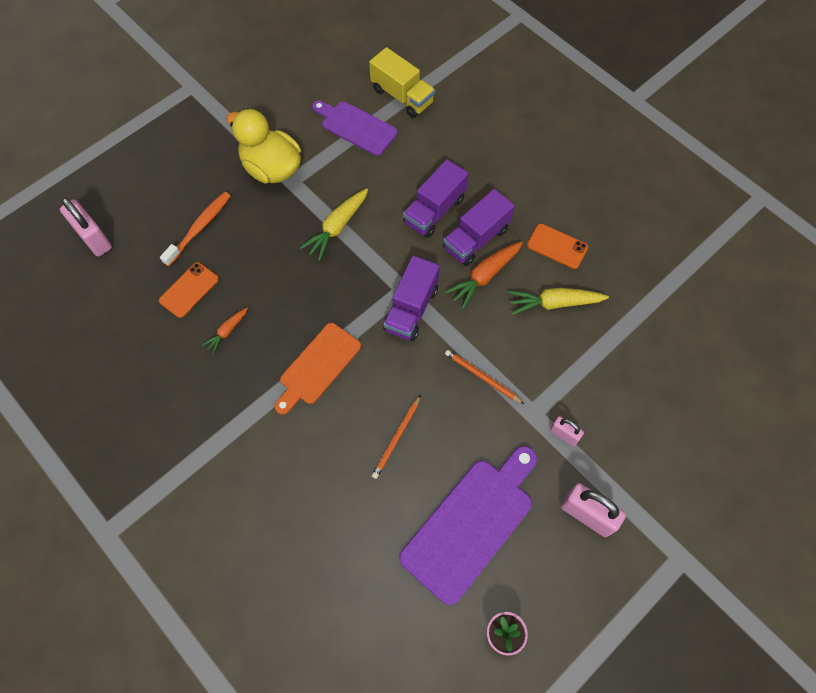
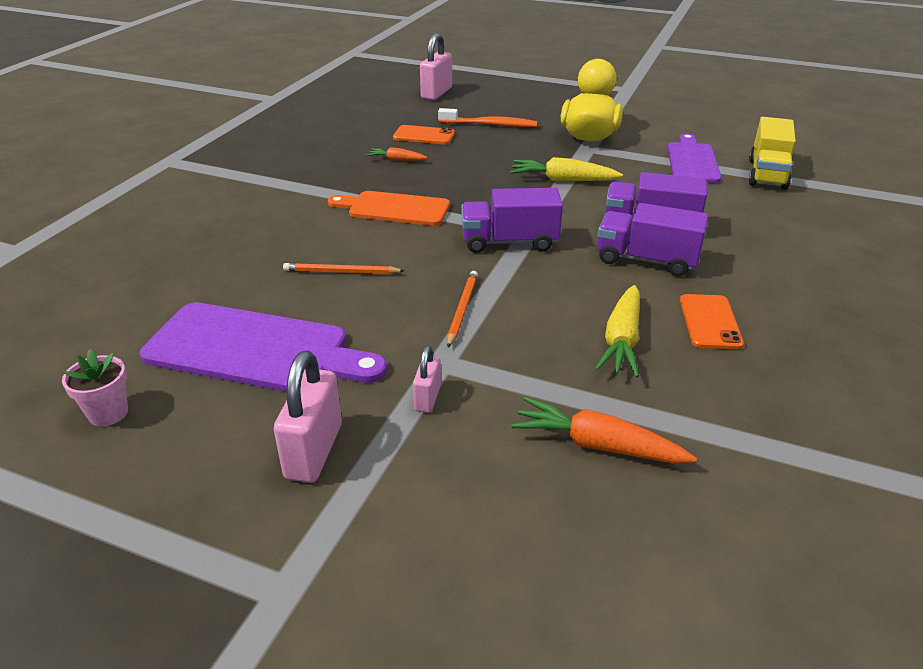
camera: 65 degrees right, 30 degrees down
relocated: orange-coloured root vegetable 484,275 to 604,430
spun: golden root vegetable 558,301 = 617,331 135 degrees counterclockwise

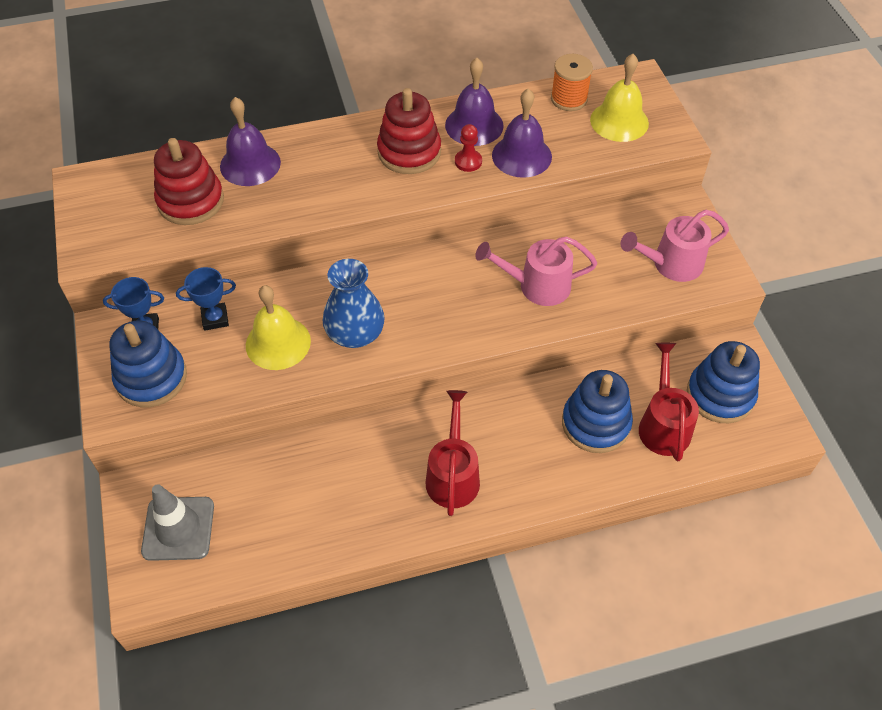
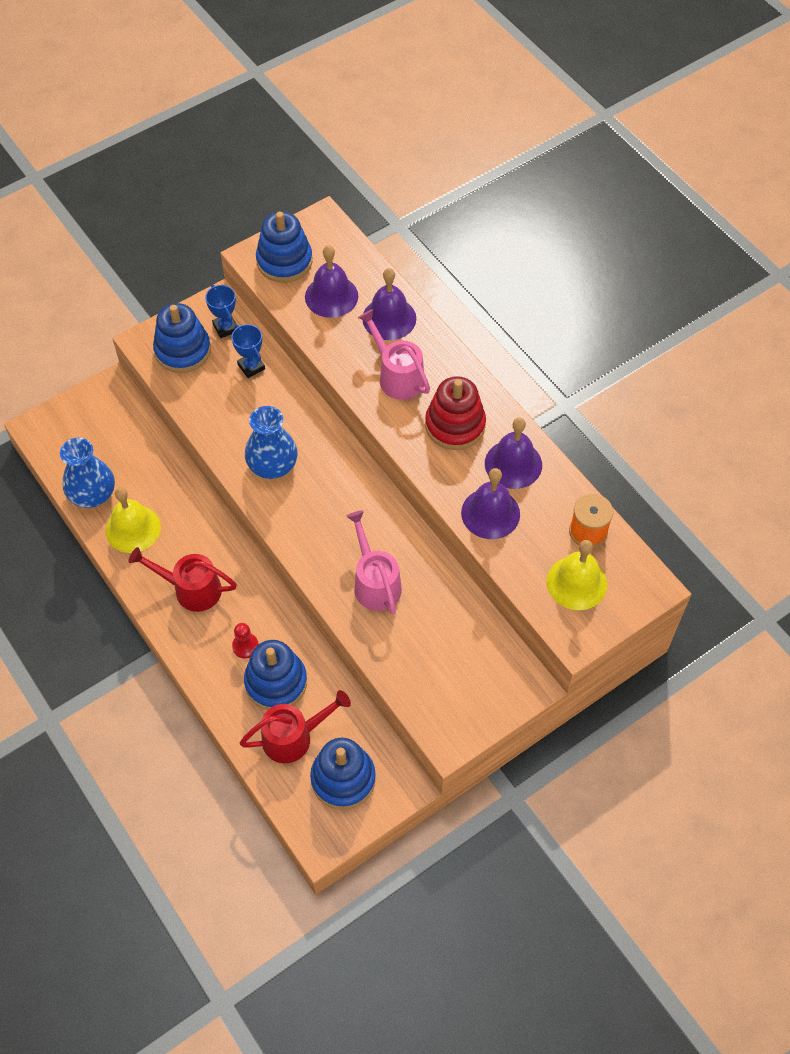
camera: 70 degrees right, 5 degrees up
missing: grey traffic cone 177,522
appeared: royal blue stacking rings 284,247; royal blue tall vase 87,473
relocated: red chess pawn 468,148 to 245,640; pink watering pot 675,246 to 394,354; golden bell 278,327 to 133,520
exchanged: red stacking rings 189,181 to royal purple bell 331,281
spun: red watering pot 453,453 = 183,579 150 degrees counterclockwise

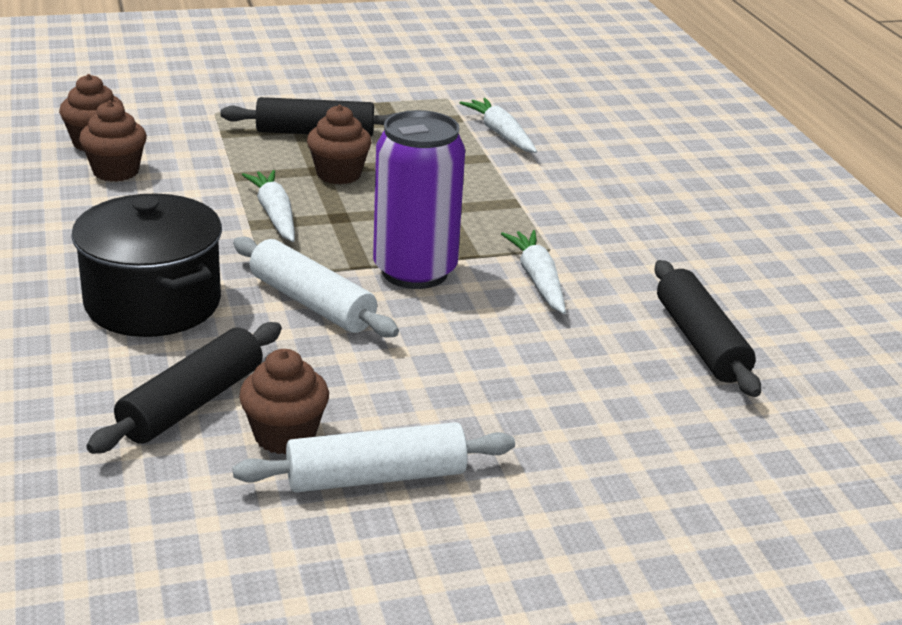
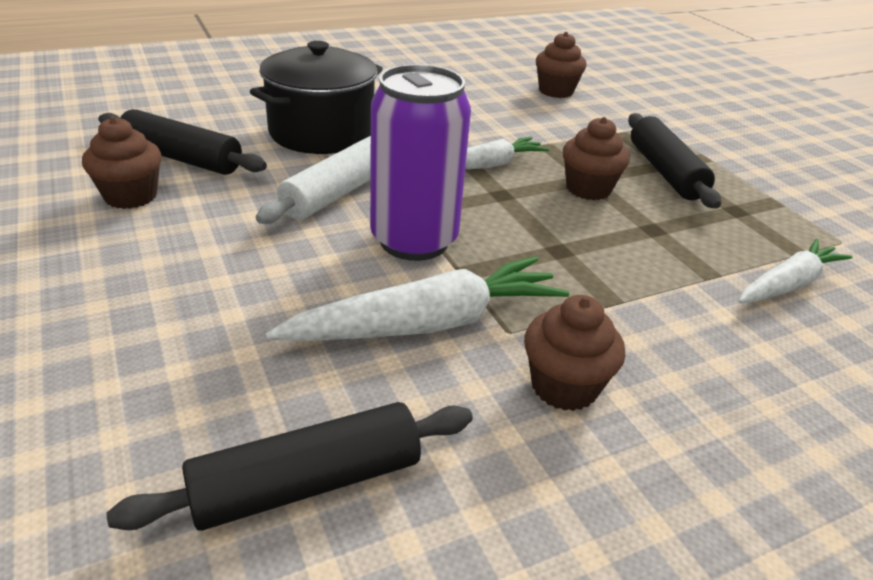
camera: 80 degrees right, 5 degrees up
missing: pure white rolling pin 374,457
relocated: brown muffin 113,141 to 574,353
size: pure white root vegetable 533,272 = 417,298 x1.55

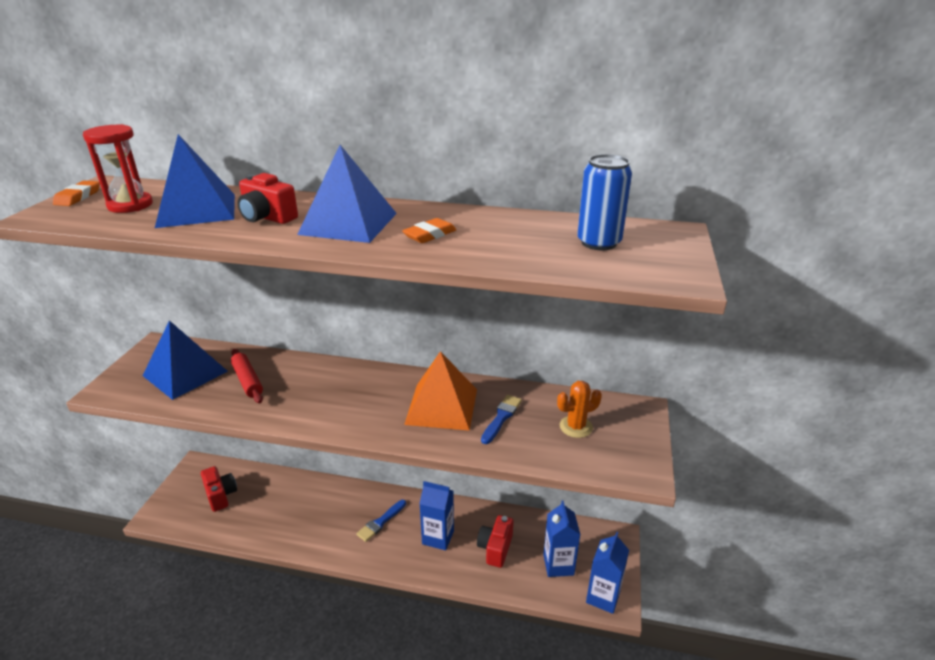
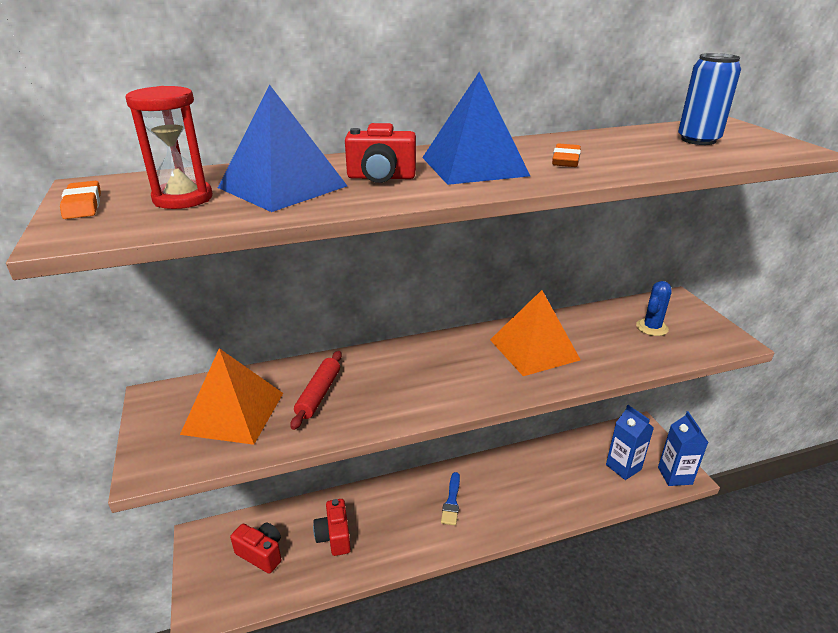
camera: 30 degrees left, 0 degrees up
missing: royal blue paint brush 501,419; royal blue milk carton 436,515
relocated: red camera 495,541 to 332,527
colour: royal blue pyramid 185,360 to orange-coloured pyramid 231,396; orange-coloured cactus 579,409 to royal blue cactus 654,308
spun: red rolling pin 247,376 = 316,390 75 degrees clockwise

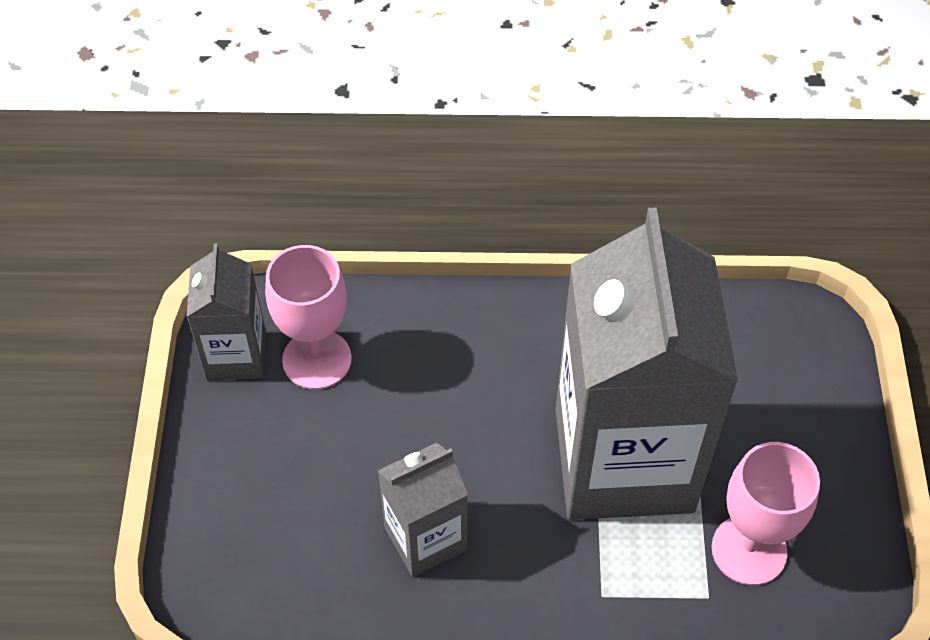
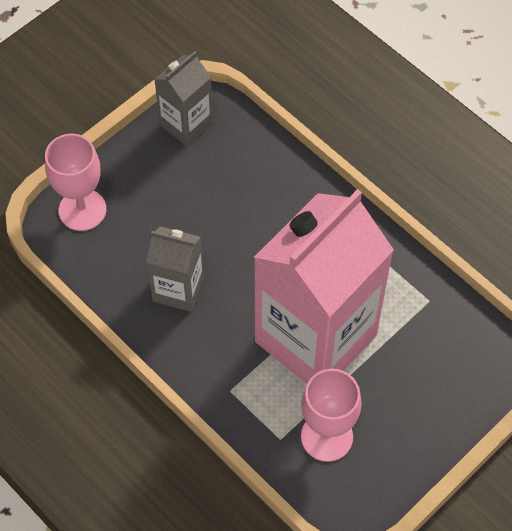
camera: 45 degrees right, 5 degrees up
relocated: pink chalice 308,317 to 75,182
colour: grey milk carton 646,363 to pink milk carton 324,286

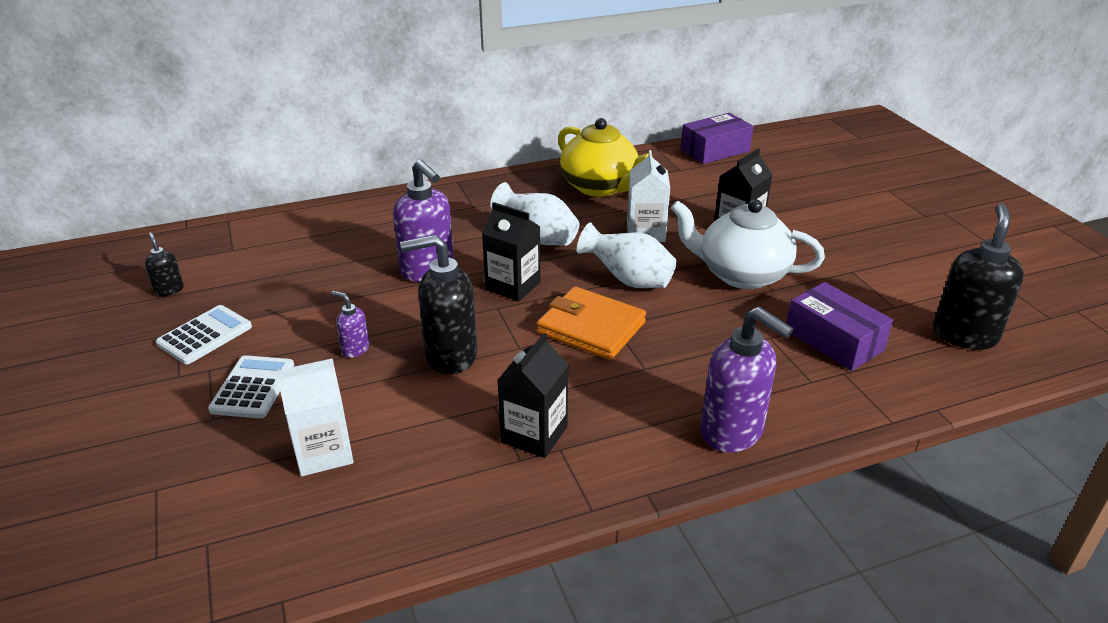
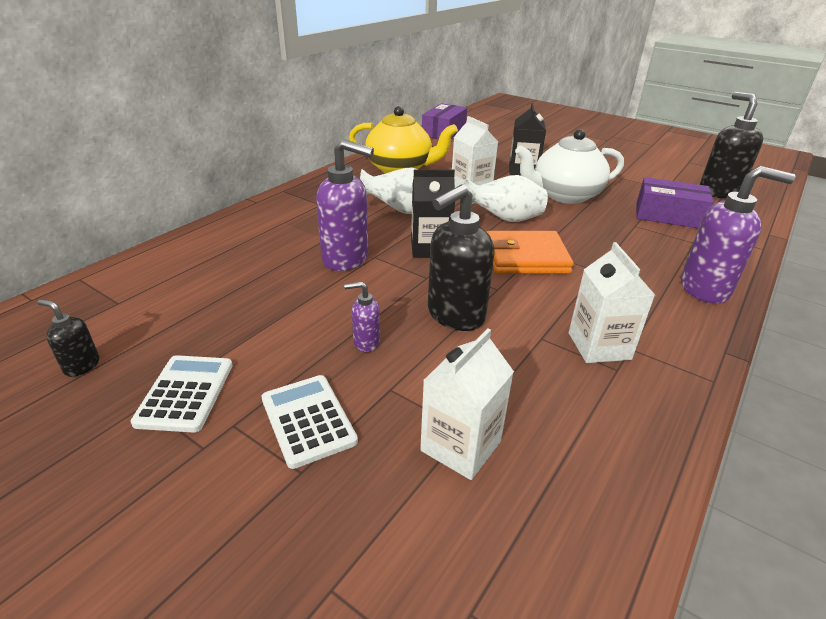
camera: 35 degrees left, 0 degrees up
colour: ebony milk carton 532,395 to pure white milk carton 612,302

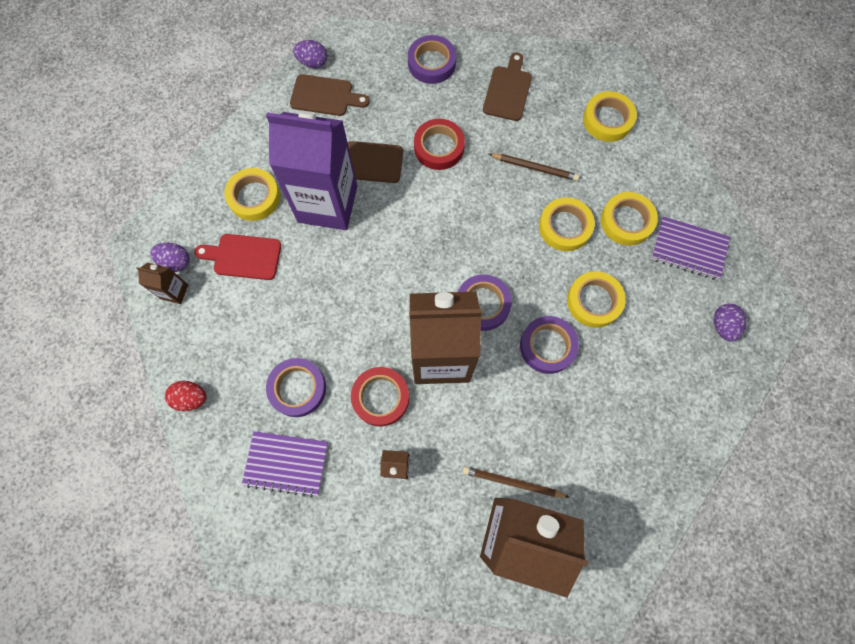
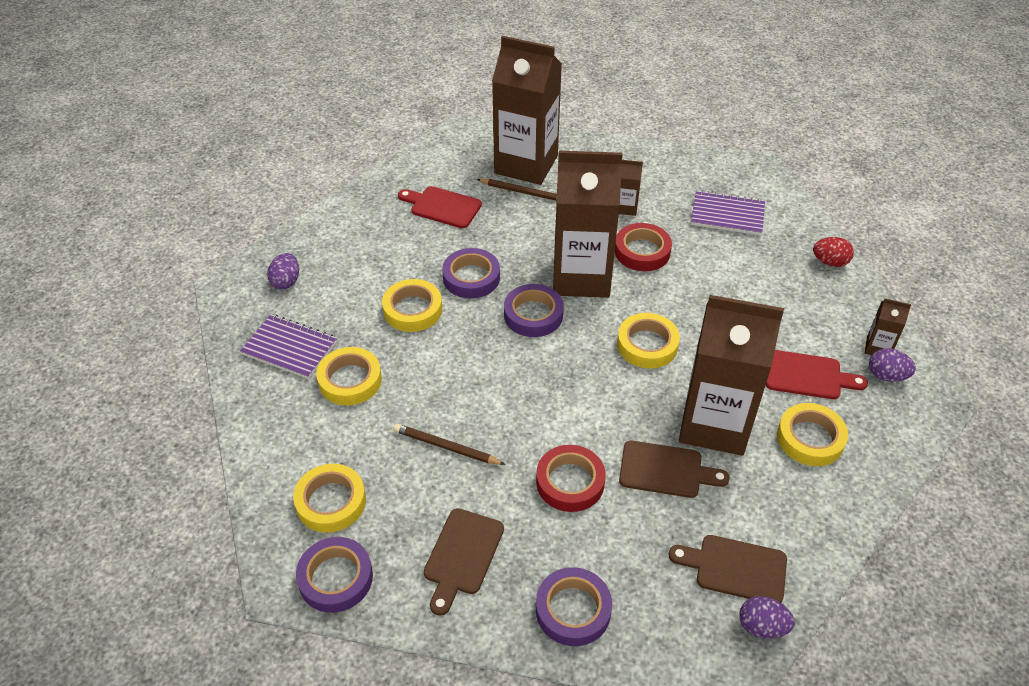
camera: 175 degrees left, 25 degrees down
appeared: red chopping board 440,207
relocated: golden roll of tape 567,224 to 648,340; royal purple roll of tape 296,387 to 334,575
colour: royal purple milk carton 311,170 to brown milk carton 731,375

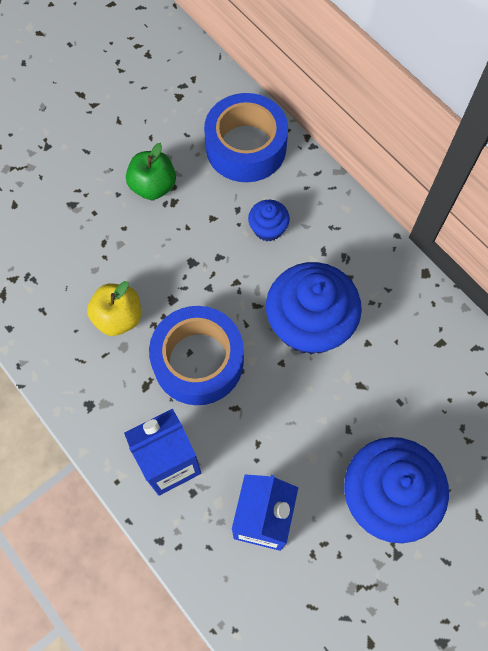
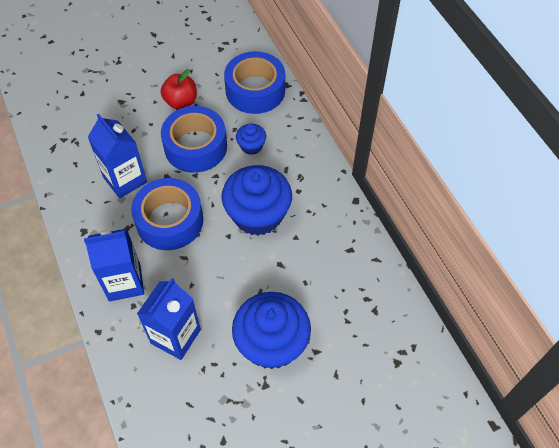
camera: 15 degrees right, 10 degrees down
appeared: royal blue roll of tape 194,139
exchanged: golden toy apple 114,308 to royal blue milk carton 117,155
colour: emerald toy apple 151,171 to red toy apple 179,89

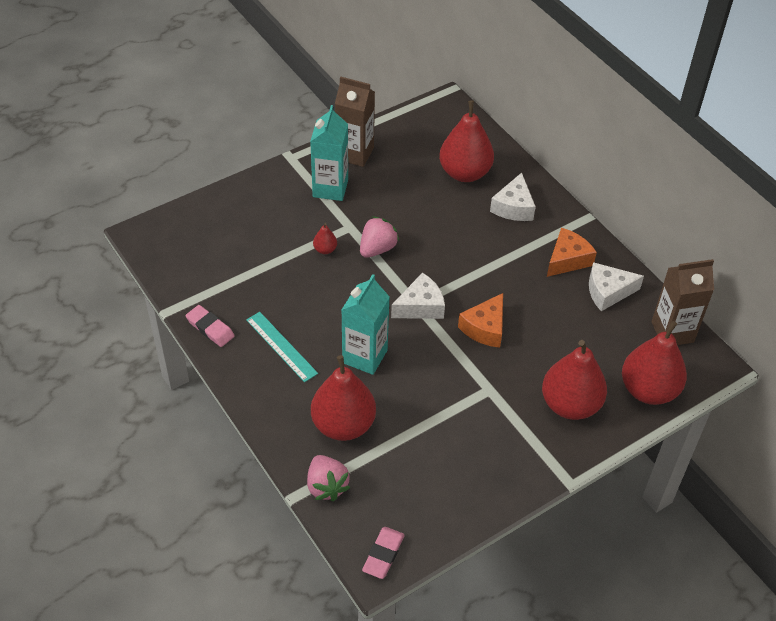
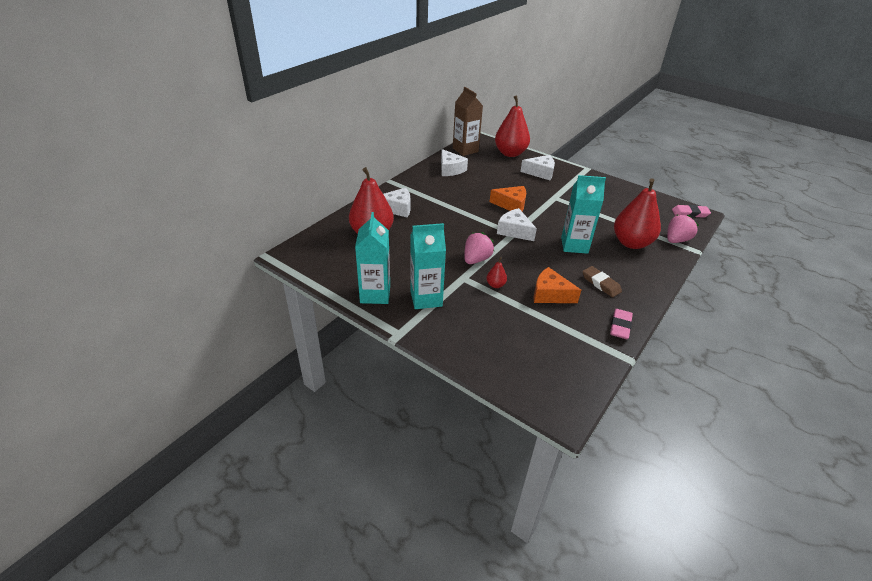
camera: 110 degrees left, 10 degrees down
relocated: orange-coloured cheese 572,252 to 557,285
exchanged: teal straightedge 282,347 to brown eraser 602,281; red pear fruit 574,380 to pure white cheese 537,167
colour: brown milk carton 355,122 to teal milk carton 372,258
spun: pink berry 379,237 = 479,248 105 degrees clockwise

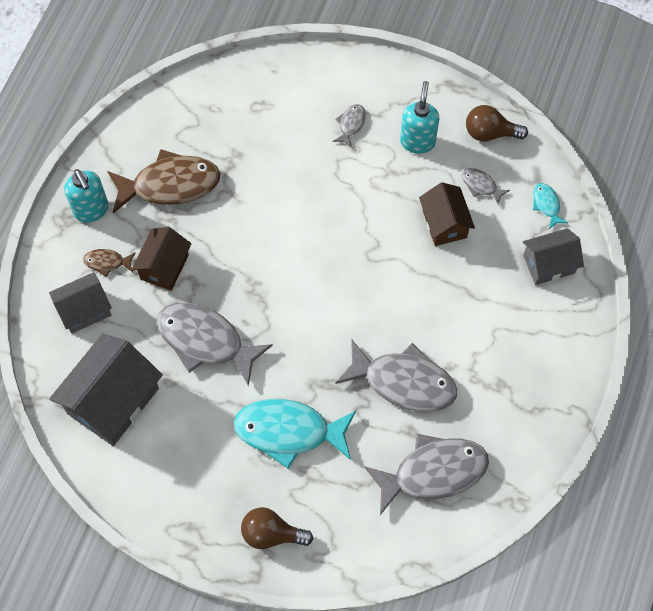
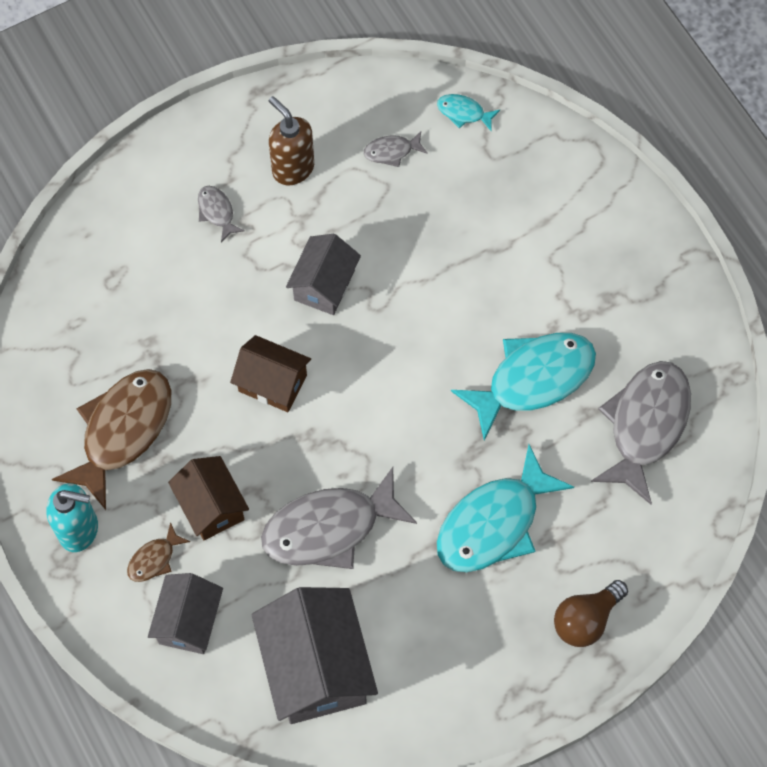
camera: 50 degrees left, 0 degrees up
missing: brown light bulb 497,123
relocated: brown cottage 447,214 to 270,373; grey cottage 553,256 to 323,274
colour: teal pump bottle 419,117 to brown pump bottle 291,140; grey fish 396,375 to teal fish 523,387

